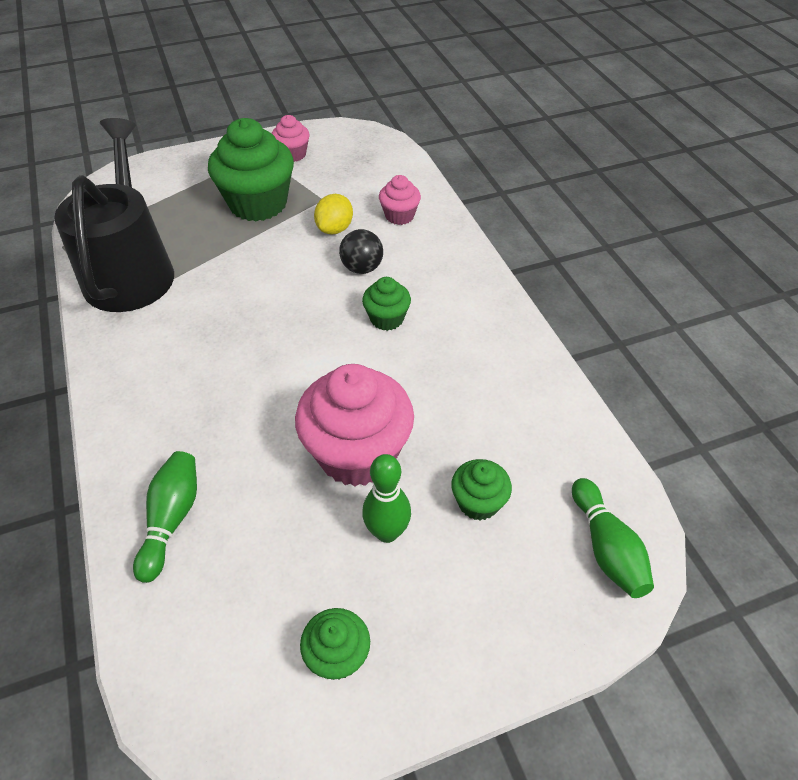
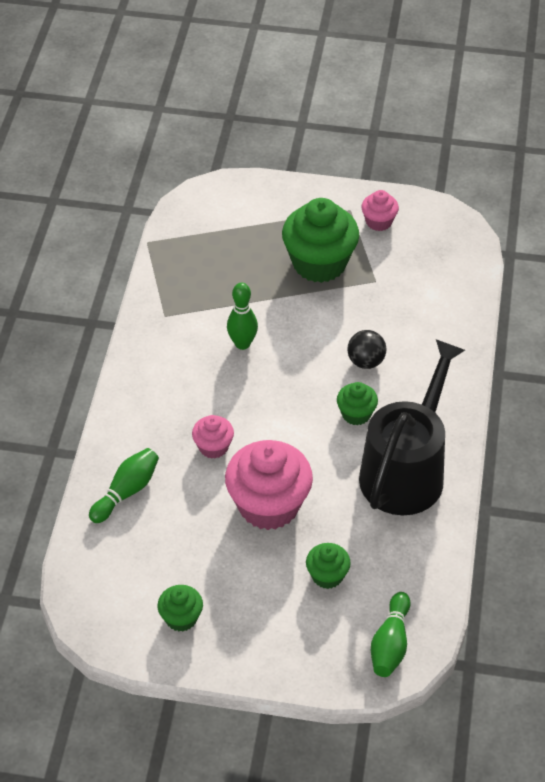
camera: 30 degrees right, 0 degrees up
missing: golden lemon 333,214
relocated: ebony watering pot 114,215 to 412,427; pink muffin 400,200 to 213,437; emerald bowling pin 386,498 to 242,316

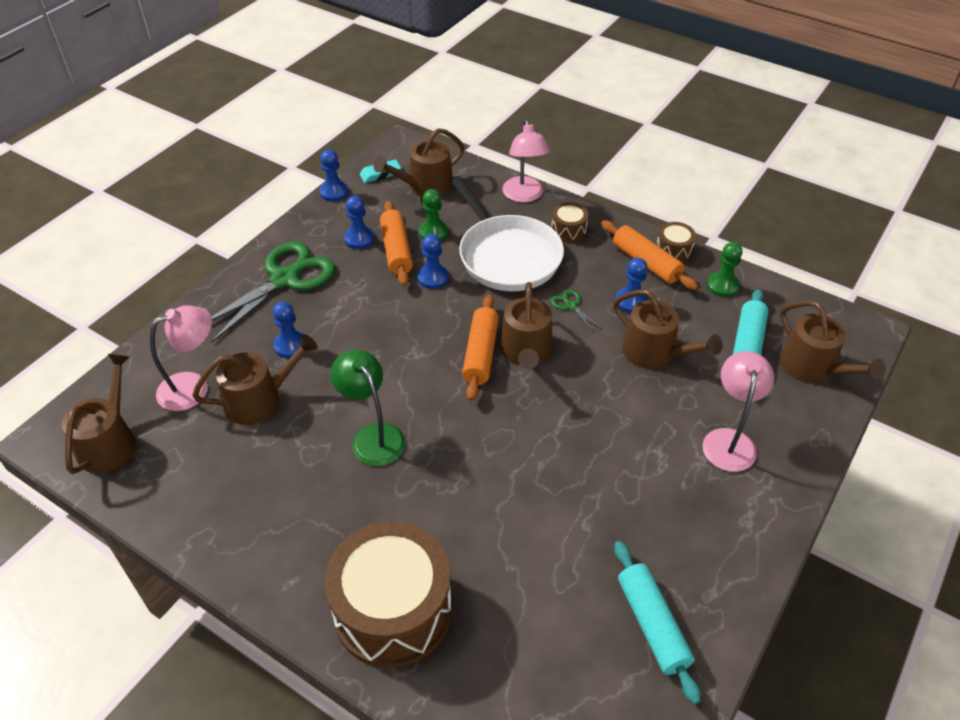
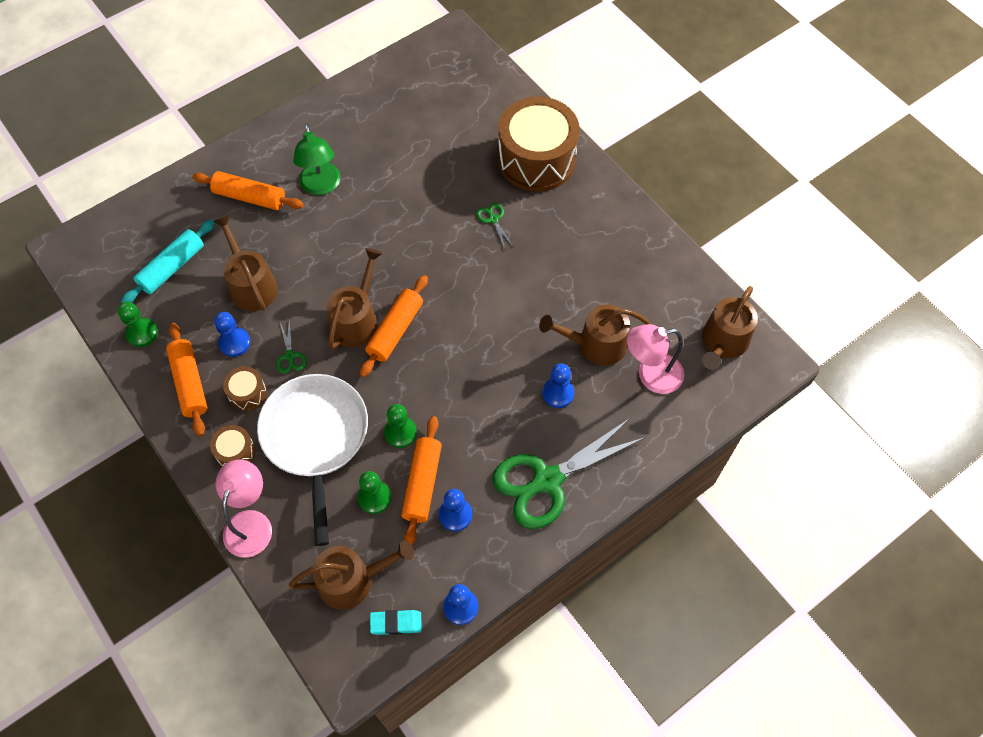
camera: 160 degrees left, 15 degrees up
missing: brown watering pot 833,341; teal rolling pin 657,622
appeared: emerald shears 494,226
relocated: brown toy drum 676,242 to 245,388; emerald desk lamp 368,408 to 316,159
exchanged: pink desk lamp 738,411 to orange-coloured rolling pin 248,190
colour: royal blue chess pawn 433,261 to emerald chess pawn 400,426

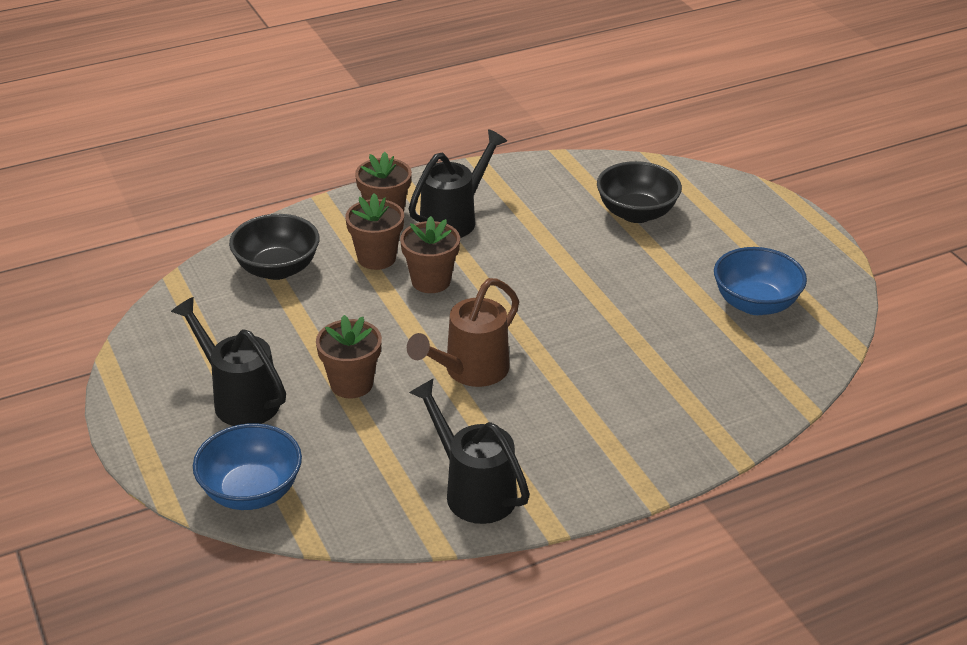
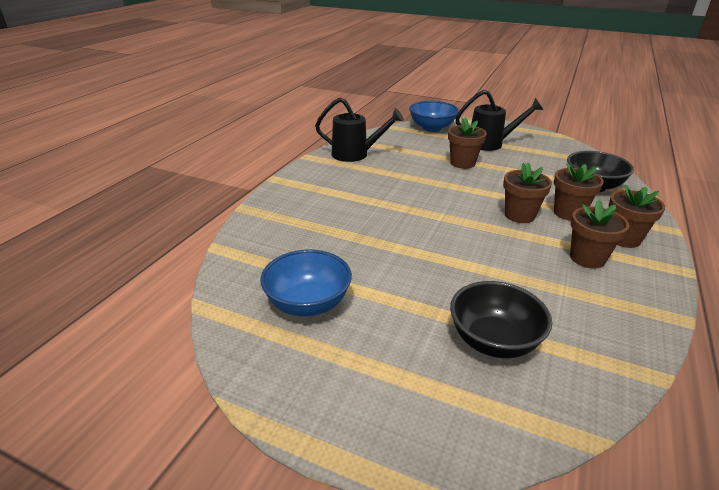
camera: 140 degrees right, 5 degrees down
missing: brown watering pot 463,332
exchanged: ebony watering pot 458,183 to brown flower pot 599,234

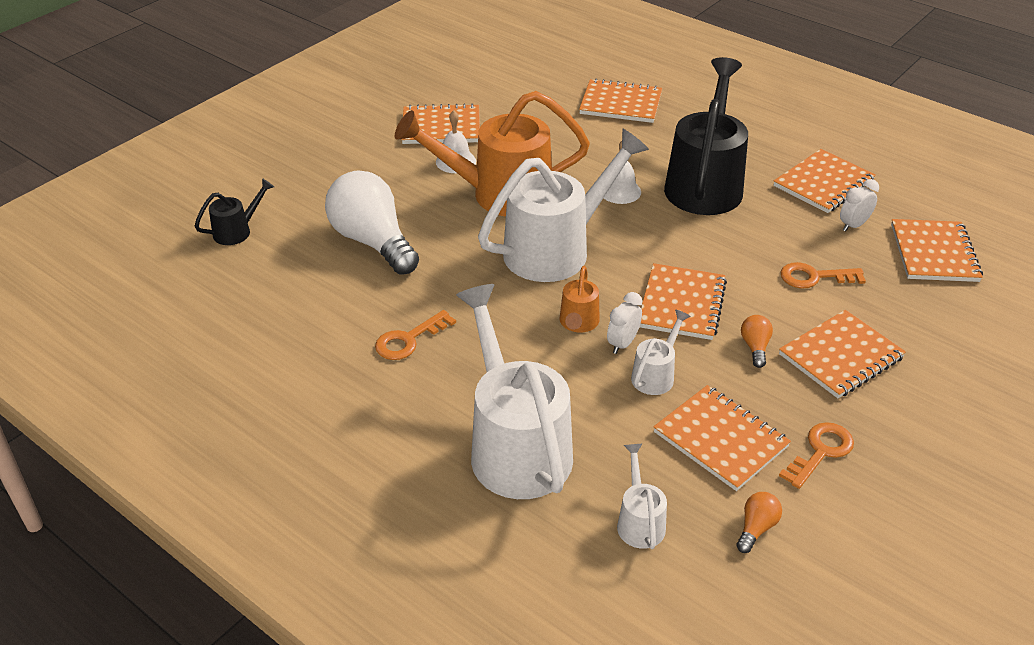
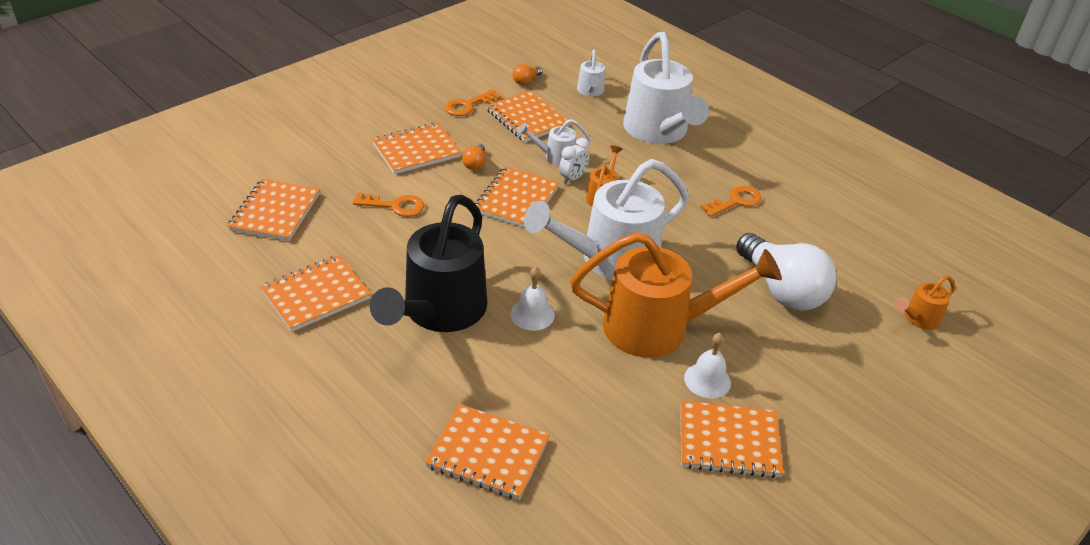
camera: 175 degrees left, 0 degrees up
missing: pure white clock 859,205
colour: ebony watering pot 234,211 to orange-coloured watering pot 924,302
spun: pure white watering pot 661,352 = 554,142 45 degrees clockwise

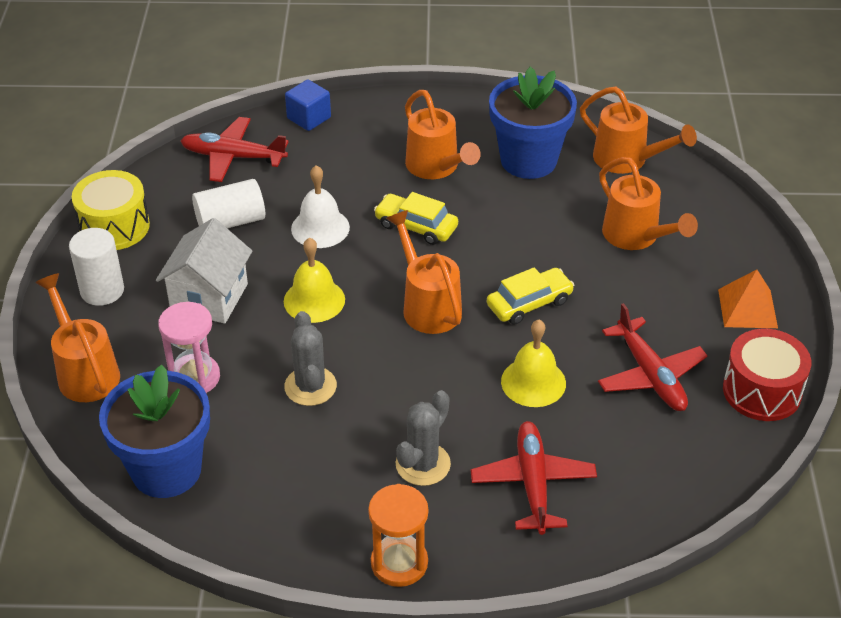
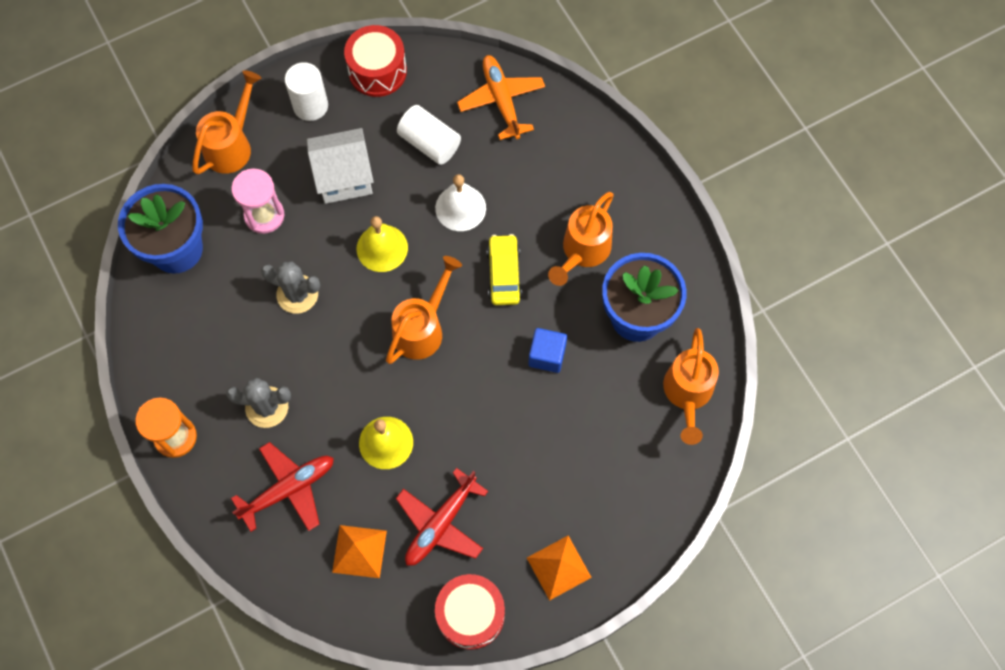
camera: 60 degrees right, 25 degrees up
missing: orange-coloured watering pot 648,203; golden toy car 530,296
appeared: orange-coloured pyramid 359,551
relocated: royal blue cube 308,105 to 547,350
colour: red aeroplane 234,149 to orange-coloured aeroplane 501,97; golden toy drum 111,210 to red toy drum 375,61
spun: grey cactus 310,358 = 290,287 60 degrees clockwise

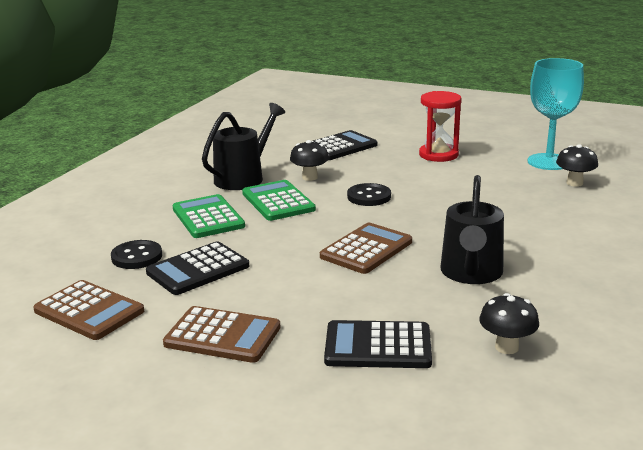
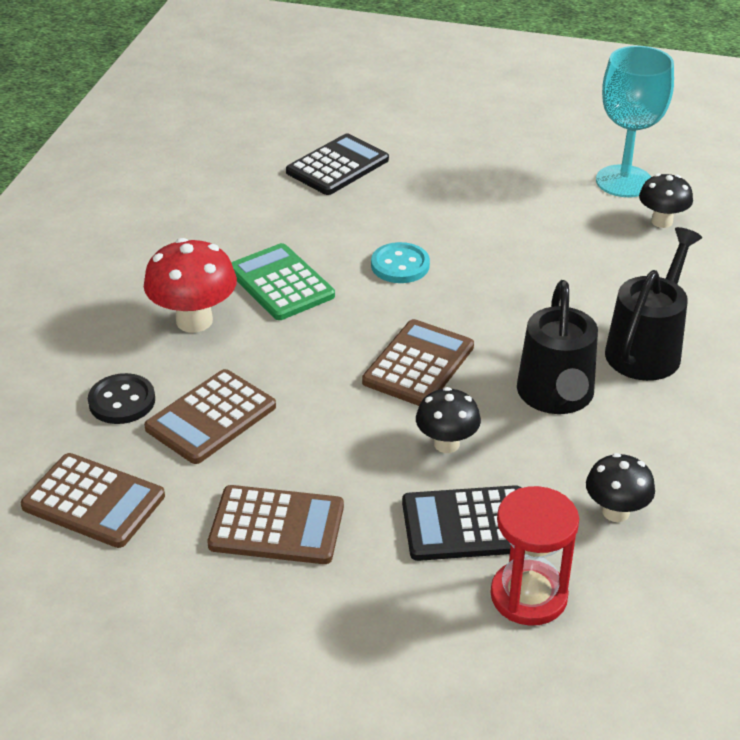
camera: 10 degrees left, 15 degrees up
relocated: red sand timer 440,126 to 534,556; ebony watering pot 243,146 to 653,304; ebony mushroom 309,160 to 448,420
exchanged: emerald adding machine 208,216 to red mushroom 190,285
colour: ebony shirt button 369,194 to teal shirt button 400,262; ebony adding machine 197,268 to brown adding machine 210,416

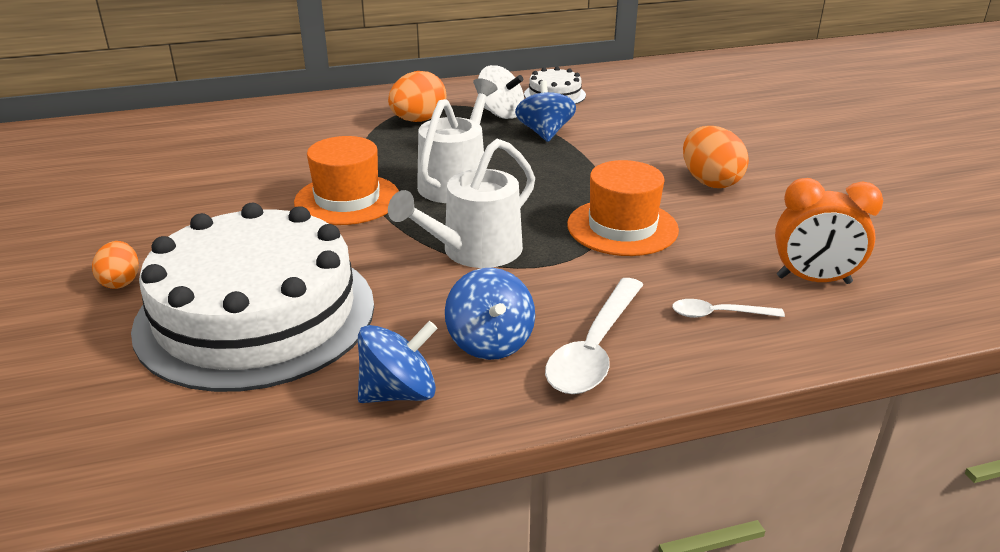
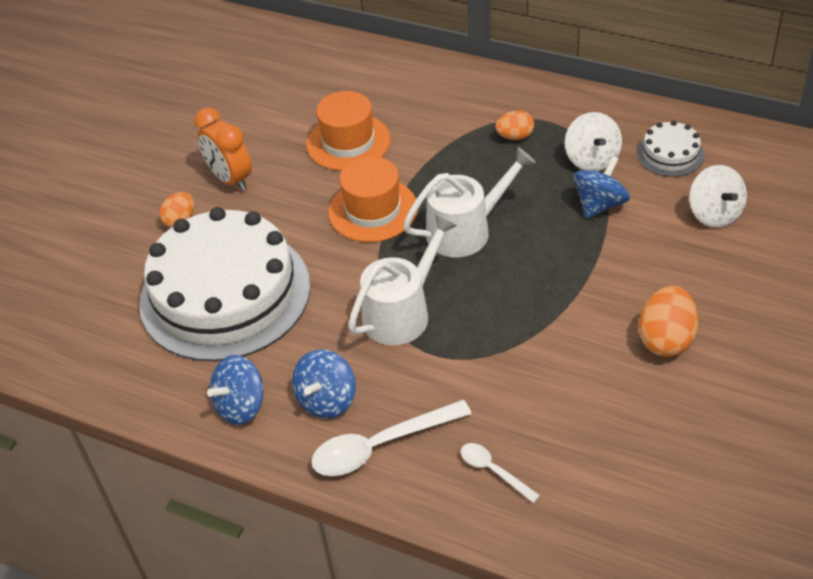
camera: 45 degrees right, 15 degrees up
appeared: pure white toy top 718,196
relocated: orange-coloured hat 623,208 to 348,131; orange-coloured clock 829,231 to 223,149
spun: pure white watering pot 461,203 = 402,279 135 degrees clockwise; royal blue toy top 398,362 = 235,390 120 degrees clockwise
size: orange-coloured toy egg 417,96 = 514,125 x0.61

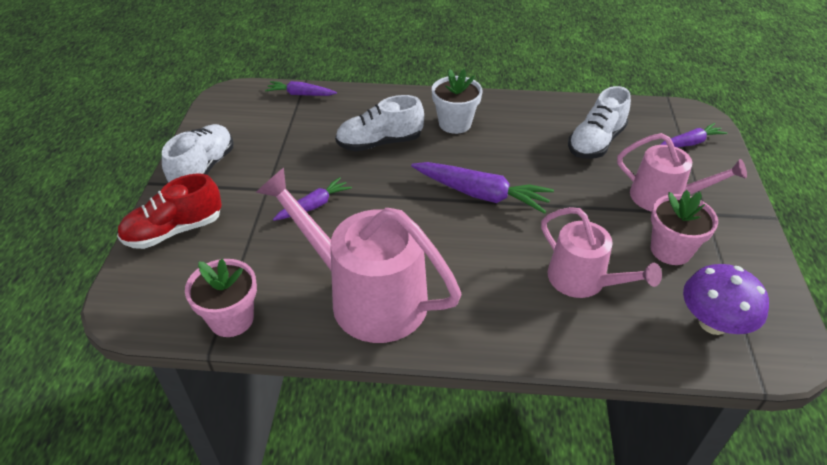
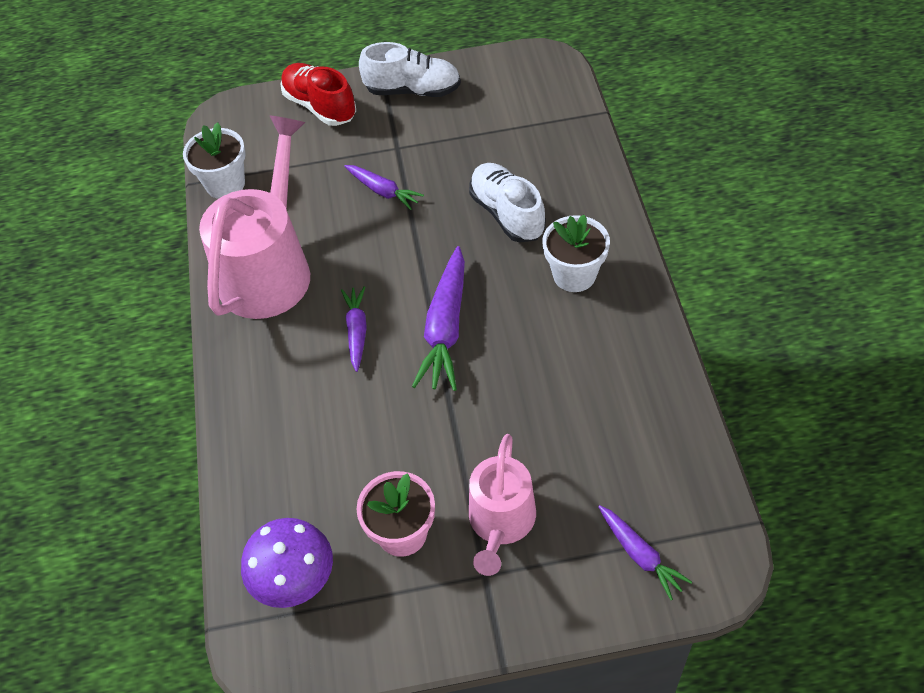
camera: 80 degrees right, 10 degrees up
missing: pure white lace-up shoe 599,122; pink watering pot 601,252
relocated: royal purple root vegetable 301,88 to 354,329
colour: pink flower pot 221,298 to pure white flower pot 214,160

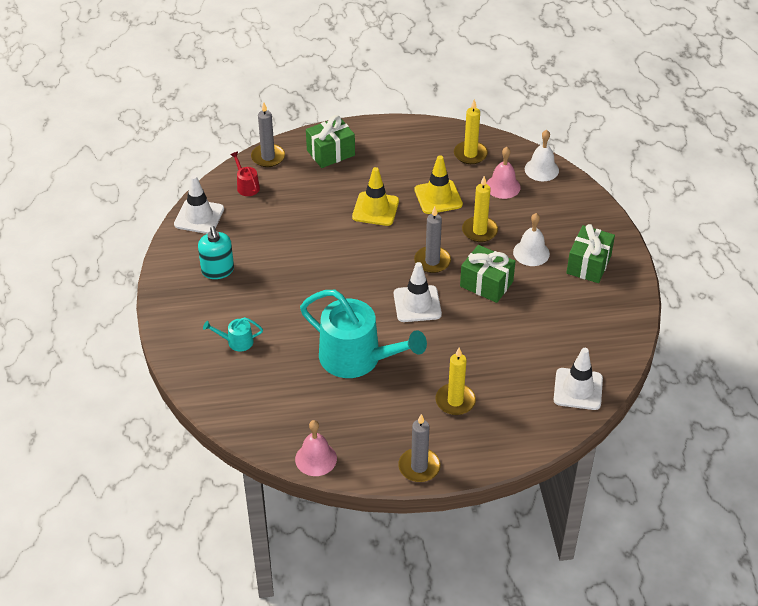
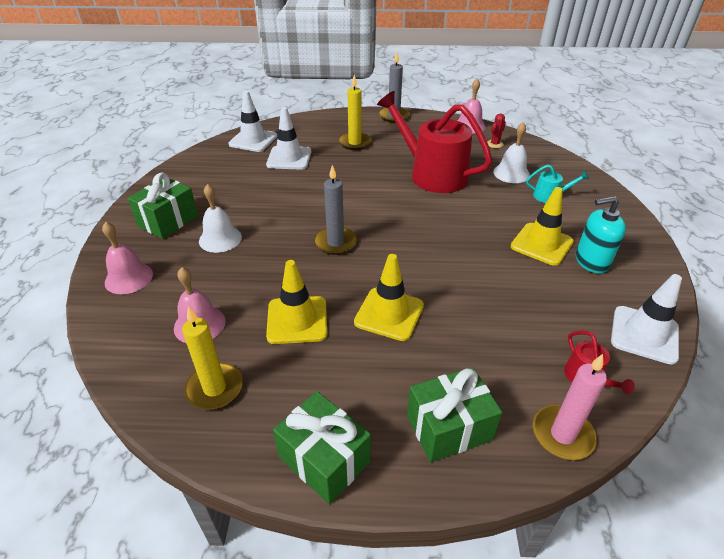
camera: 170 degrees left, 5 degrees down
missing: golden candle 480,209
appeared: red cactus 496,130; golden traffic cone 542,226; pink bell 127,258
relocated: pure white bell 542,155 to 511,153; emerald gift 487,274 to 322,447; pure white traffic cone 418,292 to 288,138
colour: grey candle 268,134 to pink candle 570,407; teal watering pot 363,334 to red watering pot 434,142
spun: teal pump bottle 216,252 = 601,234 90 degrees counterclockwise

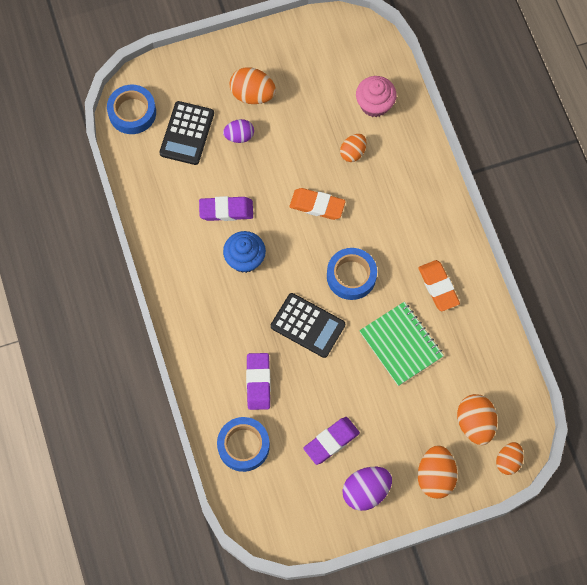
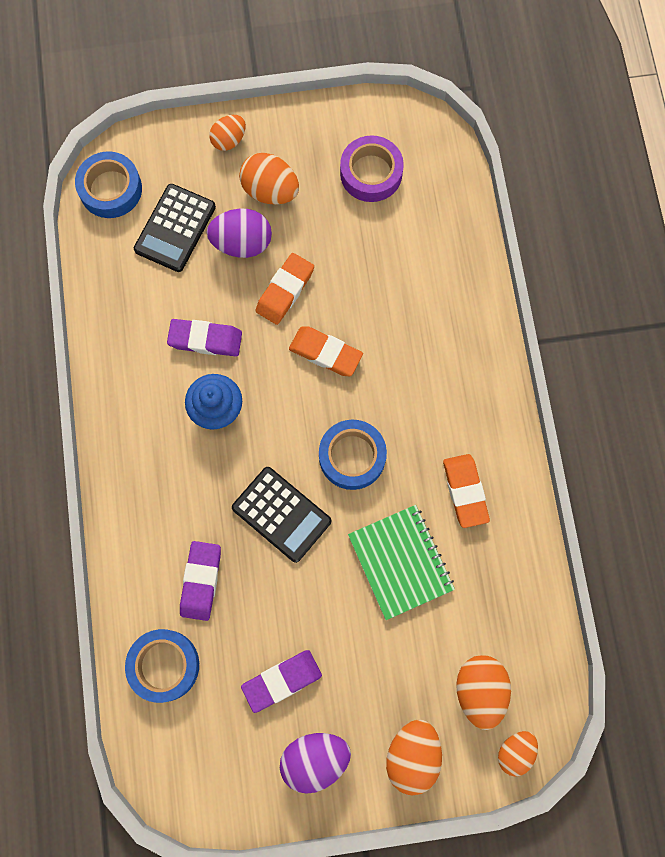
camera: 10 degrees right, 5 degrees up
missing: pink muffin 376,96
appeared: royal purple roll of tape 372,169; orange-coloured eraser 284,289
relocated: orange-coloured toy egg 353,148 to 227,133
size: royal purple toy egg 238,131 = 239,233 x1.54

